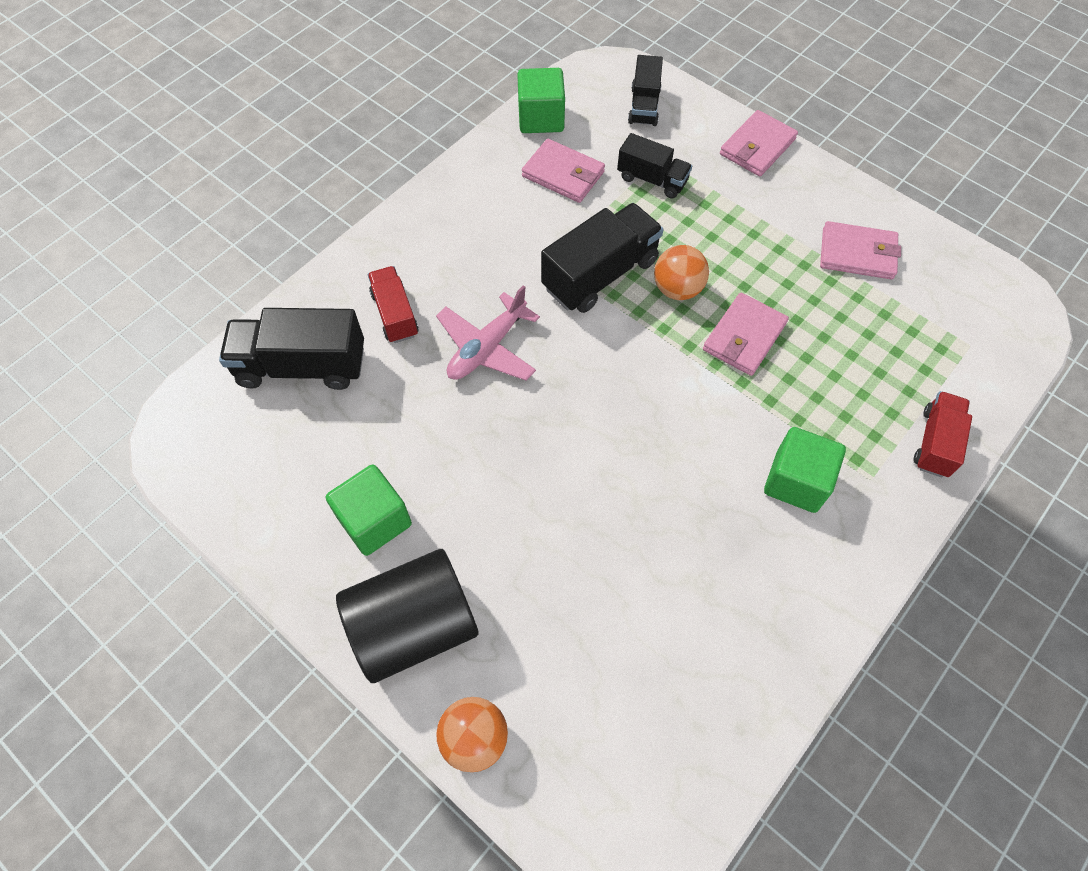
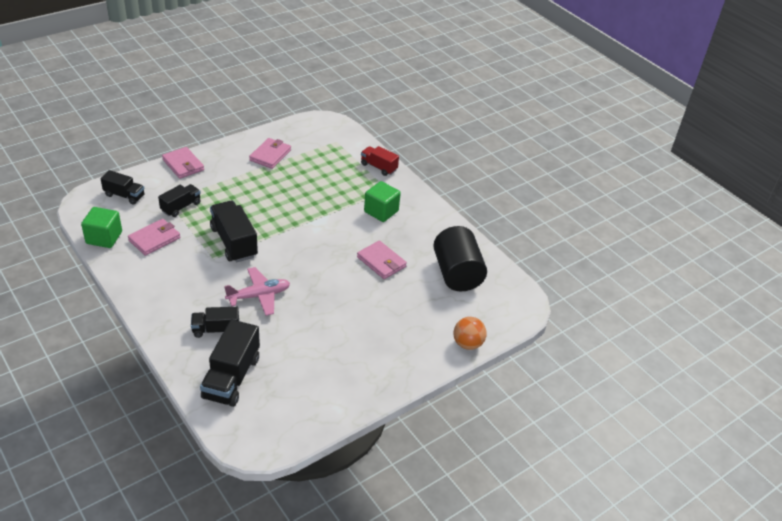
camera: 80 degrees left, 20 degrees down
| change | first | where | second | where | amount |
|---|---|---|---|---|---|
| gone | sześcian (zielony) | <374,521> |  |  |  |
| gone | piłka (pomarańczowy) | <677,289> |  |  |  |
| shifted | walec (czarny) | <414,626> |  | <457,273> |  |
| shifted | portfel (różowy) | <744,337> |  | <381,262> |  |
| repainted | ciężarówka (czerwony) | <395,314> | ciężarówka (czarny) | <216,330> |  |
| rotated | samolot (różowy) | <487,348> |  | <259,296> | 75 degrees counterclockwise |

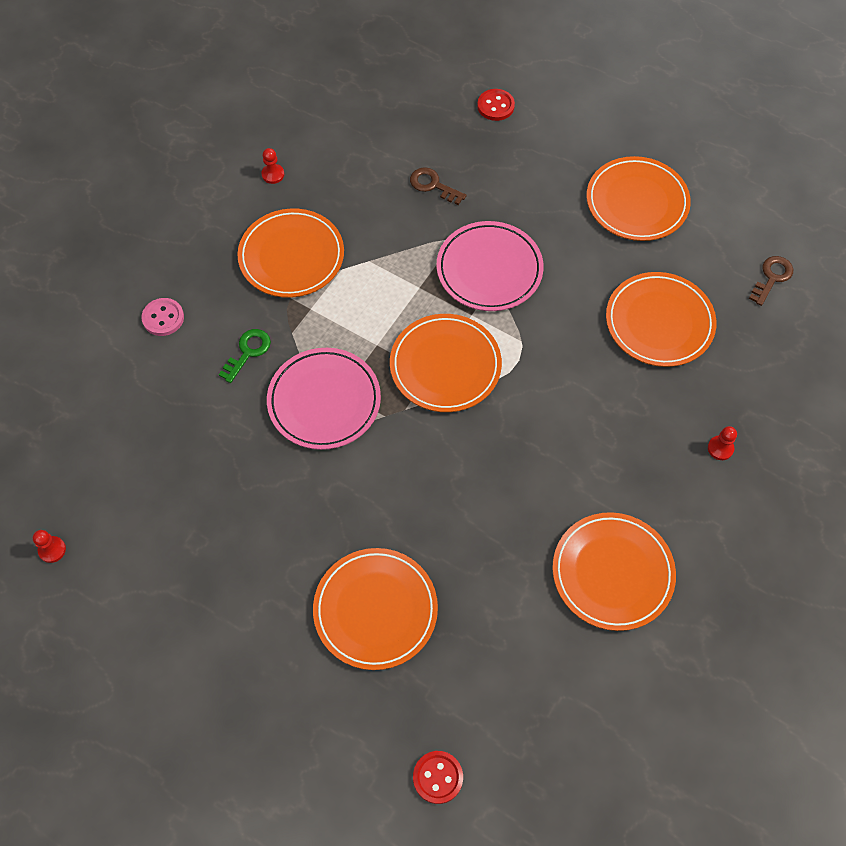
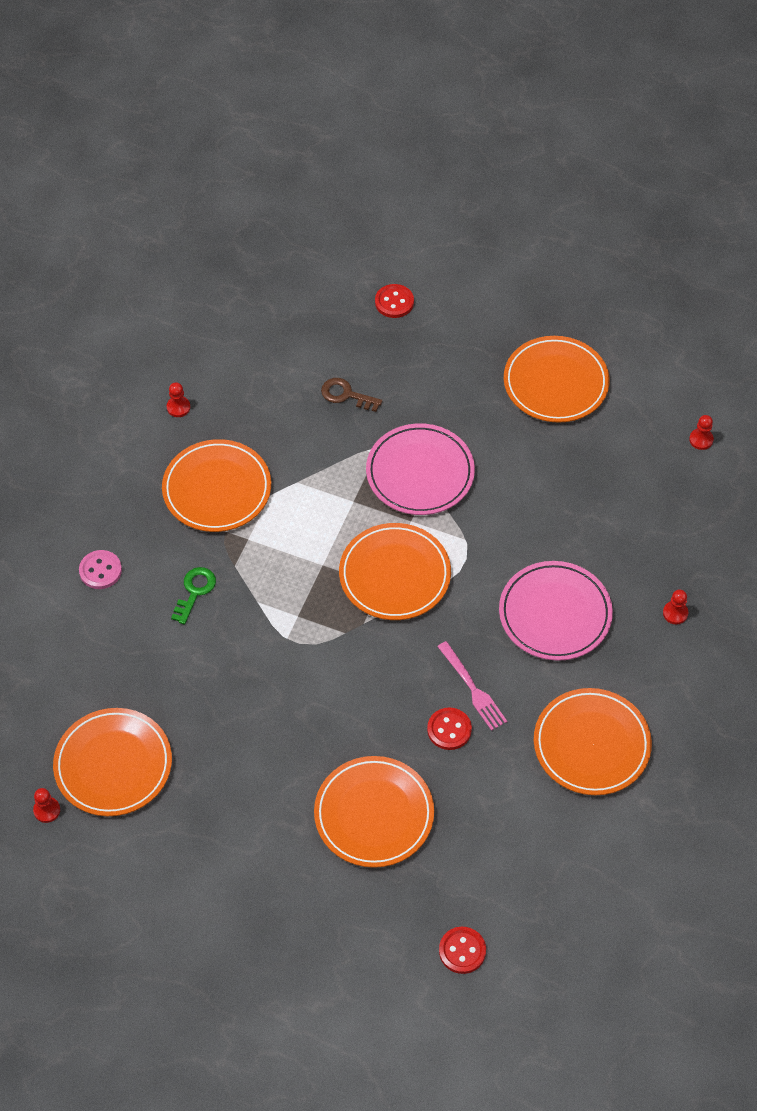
camera: 10 degrees left, 5 degrees down
| change | first | where | second | where | amount |
|---|---|---|---|---|---|
| new |  |  | guzik (czerwony) | <449,729> |  |
| new |  |  | widelec (różowy) | <473,689> |  |
| shifted | talerz (różowy) | <324,401> |  | <555,614> |  |
| shifted | talerz (pomarańczowy) | <659,322> |  | <113,765> |  |
| swapped | klucz (brązowy) | <772,277> | pionek (czerwony) | <701,440> |  |

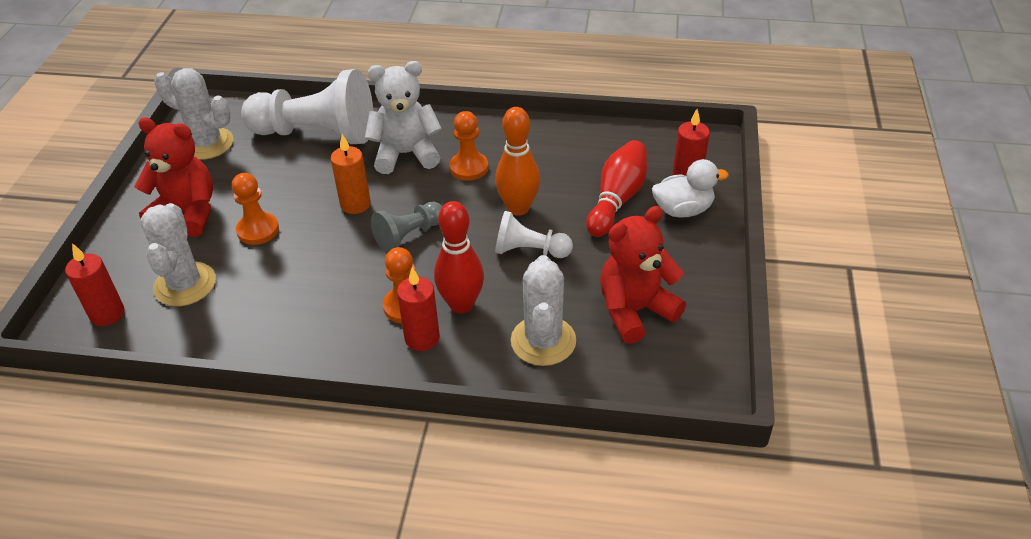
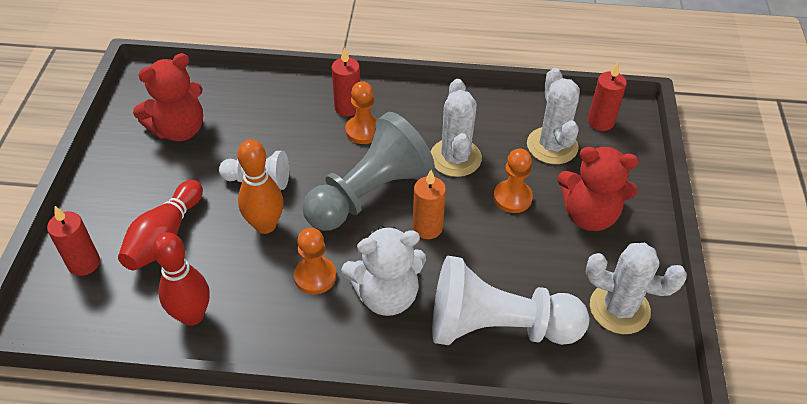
camera: 175 degrees right, 5 degrees up
| change | first | where | second | where | amount |
|---|---|---|---|---|---|
| gone | kaczka (biały) | <683,210> |  |  |  |
| shifted | kręgiel (czerwony) | <461,304> |  | <192,315> |  |
| shifted | kaktus (biały) | <543,341> |  | <455,158> |  |
| scaled | pionek (szary) | <409,235> |  | <369,194> | x1.93 |

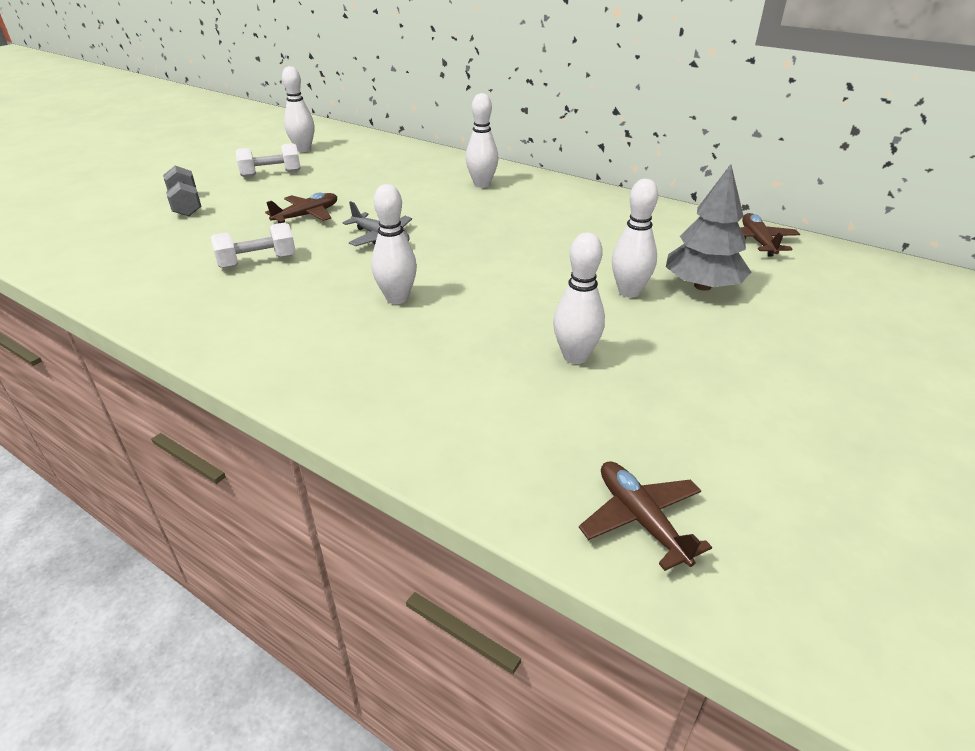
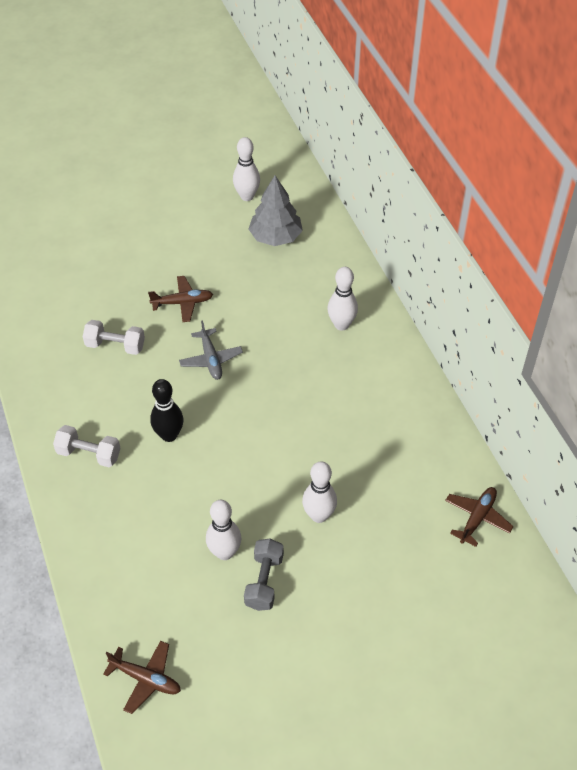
camera: 35 degrees right, 15 degrees up
| change | first | where | second | where | amount |
|---|---|---|---|---|---|
| shifted | hantel (szary) | <186,205> |  | <264,581> |  |
| shifted | hantel (biały) | <271,174> |  | <89,454> |  |
| shifted | drzewko (szary) | <702,286> |  | <275,237> |  |
| repainted | kręgiel (biały) | <397,298> | kręgiel (czarny) | <169,435> |  |
| rotated | samolot (brązowy) | <641,519> |  | <146,679> | 105 degrees clockwise |

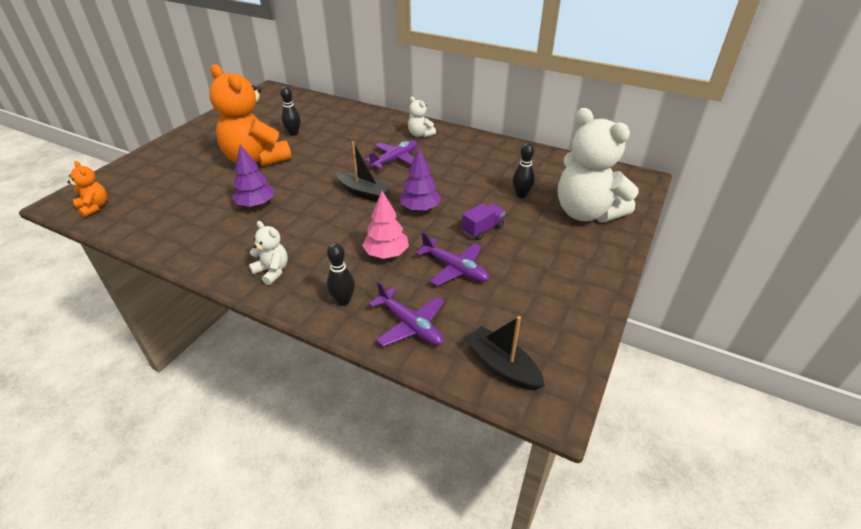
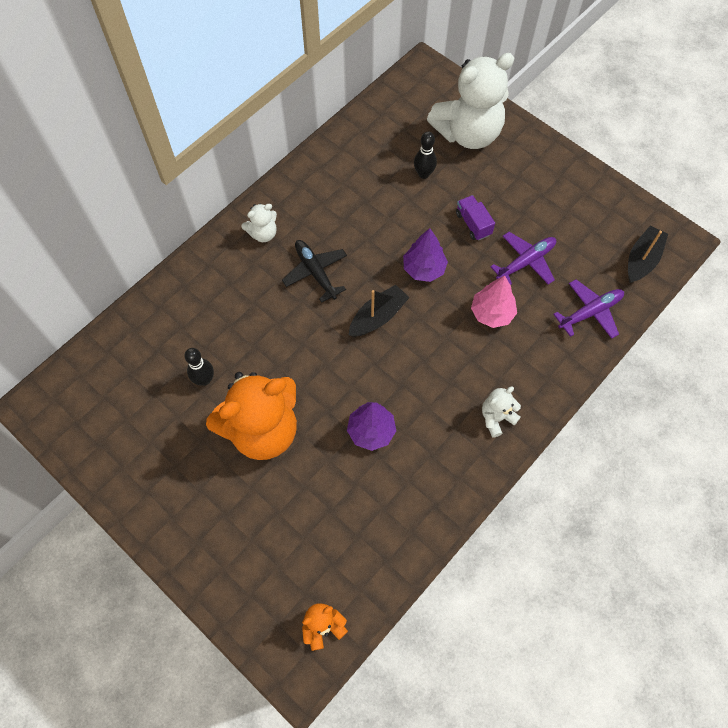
camera: 75 degrees left, 25 degrees up
| change | first | where | second | where | amount |
|---|---|---|---|---|---|
| gone | kręgiel (czarny) | <343,300> |  |  |  |
| repainted | samolot (fioletowy) | <395,159> | samolot (czarny) | <315,273> |  |
| rotated | łódka (czarny) | <502,365> |  | <642,260> | 150 degrees clockwise |

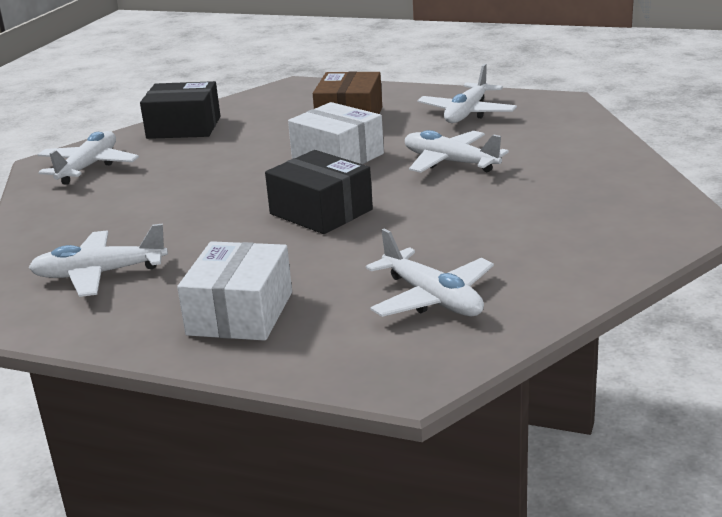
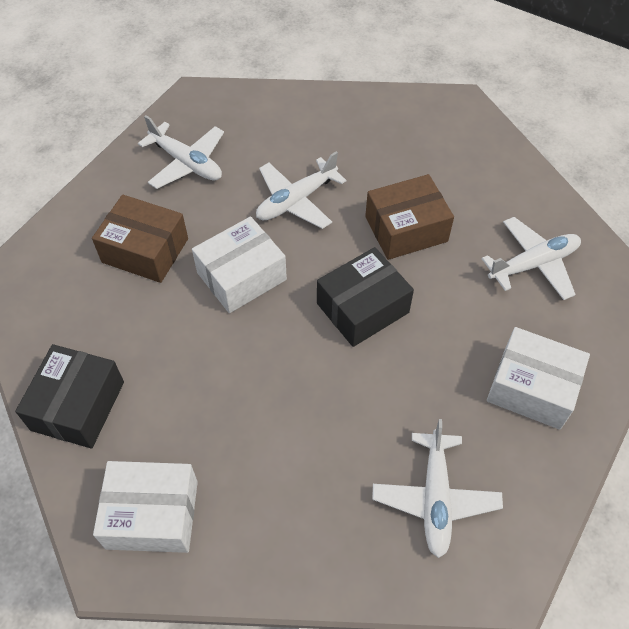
camera: 80 degrees left, 30 degrees up
| change | first | where | second | where | amount |
|---|---|---|---|---|---|
| new |  |  | pudełko (brązowy) | <406,229> |  |
| swapped | samolot (biały) | <88,167> | pudełko (biały) | <152,514> |  |

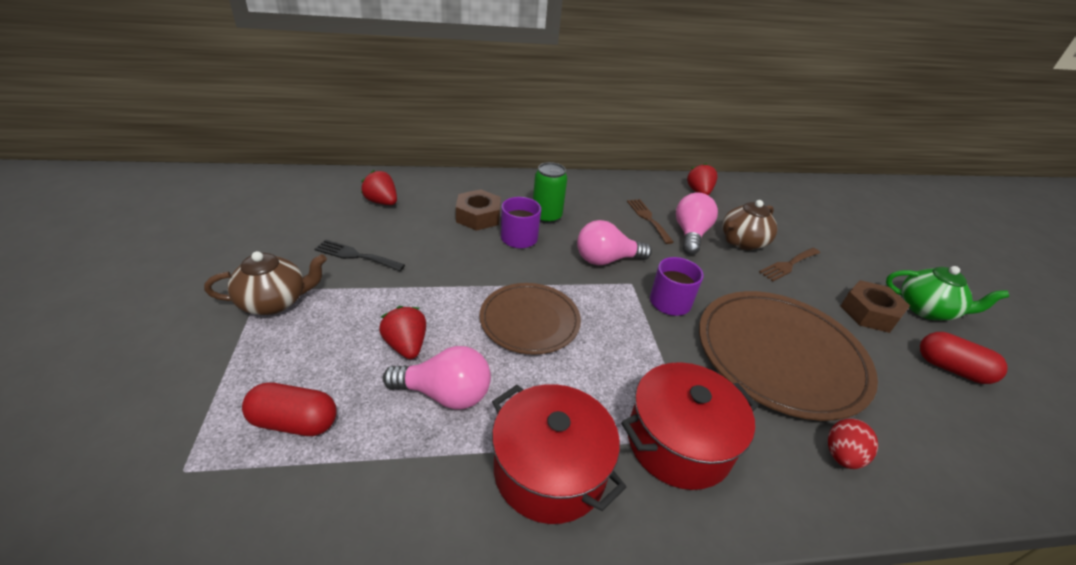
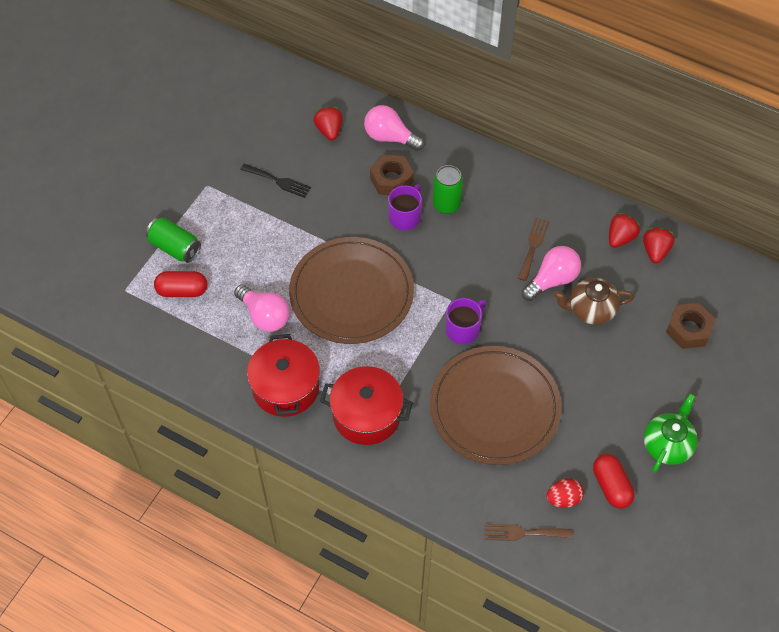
camera: 40 degrees right, 20 degrees up
| change | first | where | second | where | amount |
|---|---|---|---|---|---|
| gone | imbryk (brązowy) | <275,302> |  |  |  |
| new |  |  | puszka (zielony) | <175,247> |  |
| shifted | truskawka (czerwony) | <406,345> |  | <655,251> |  |
| shifted | żarówka (różowy) | <606,260> |  | <390,137> |  |
| shifted | widelec (brązowy) | <788,265> |  | <523,533> |  |
| shifted | jajko (czerwony) | <842,455> |  | <563,499> |  |
| shifted | nakrętka (brązowy) | <869,313> |  | <688,330> |  |
| rotated | kapsułka (czerwony) | <294,422> |  | <182,291> | 45 degrees counterclockwise |
| rotated | widelec (czarny) | <356,256> |  | <278,181> | 150 degrees clockwise |
| rotated | imbryk (zielony) | <926,309> |  | <667,445> | 120 degrees counterclockwise |
| scaled | talerz (brązowy) | <530,320> |  | <351,293> | x1.64 |

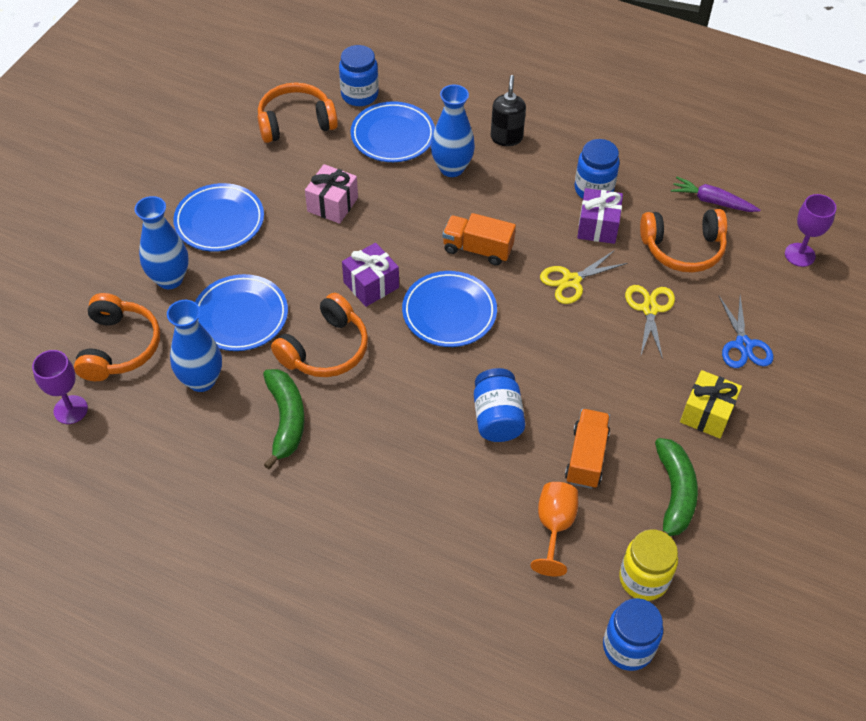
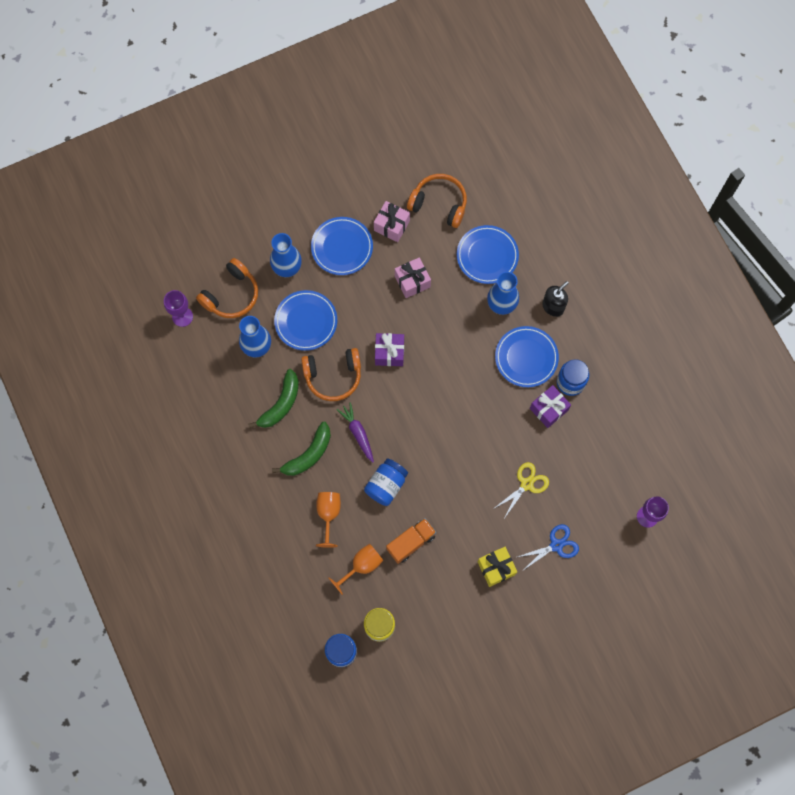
camera: 40 degrees right, 20 degrees up
| change | first | where | second | where | amount |
|---|---|---|---|---|---|
| gone | słoik (niebieski) | <359,95> |  |  |  |
| gone | ciężarówka (pomarańczowy) | <477,249> |  |  |  |
| gone | nożyczki (żółty) | <571,281> |  |  |  |
| gone | słuchawki (pomarańczowy) | <683,248> |  |  |  |
| new |  |  | kielich (pomarańczowy) | <328,514> |  |
| new |  |  | prezent (różowy) | <391,225> |  |
| shifted | talerz (niebieski) | <449,312> |  | <526,358> |  |
| shifted | banan (zielony) | <674,494> |  | <308,454> |  |
| shifted | marchewka (fioletowy) | <712,201> |  | <358,433> |  |
| rotated | nożyczki (niebieski) | <743,345> |  | <556,545> | 150 degrees counterclockwise |

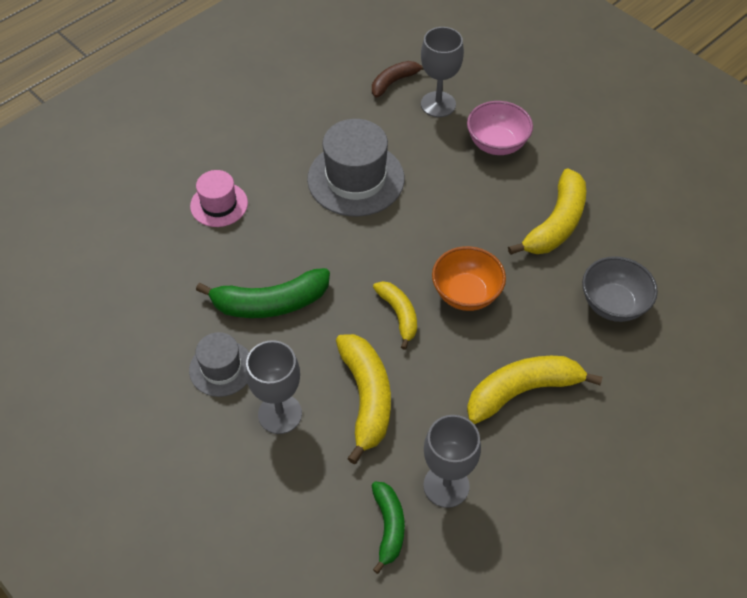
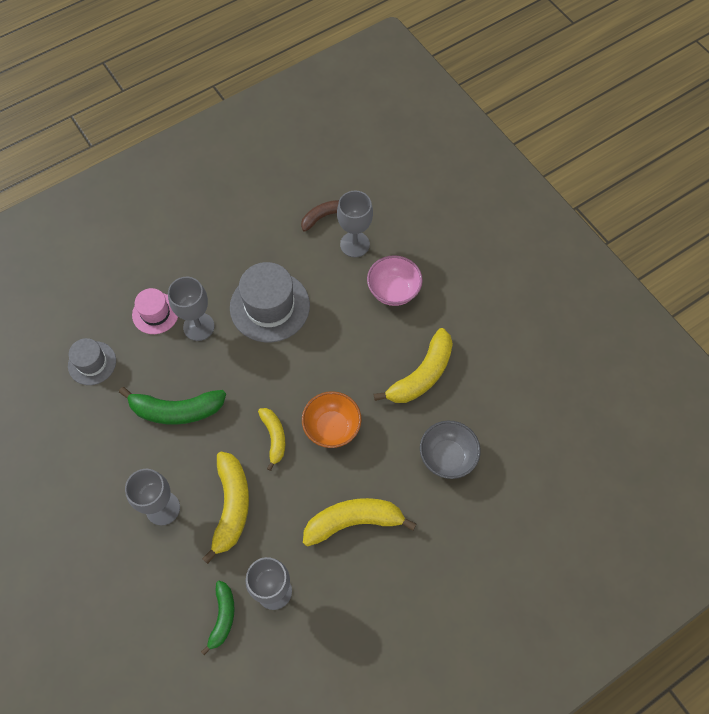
camera: 10 degrees right, 10 degrees up
| change | first | where | second | where | amount |
|---|---|---|---|---|---|
| new |  |  | kielich (szary) | <198,326> |  |
| shifted | kapelusz (szary) | <221,368> |  | <92,363> |  |

